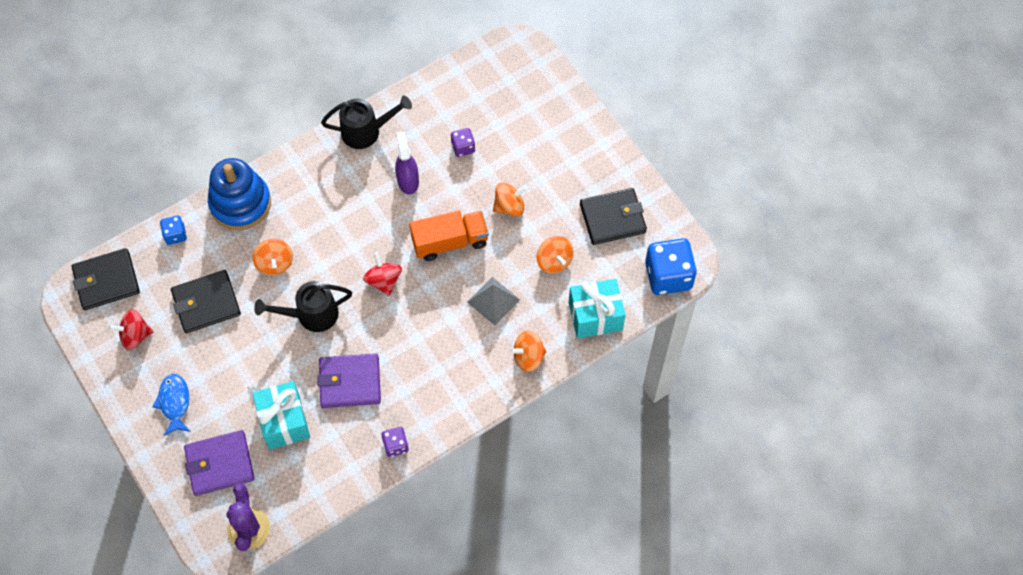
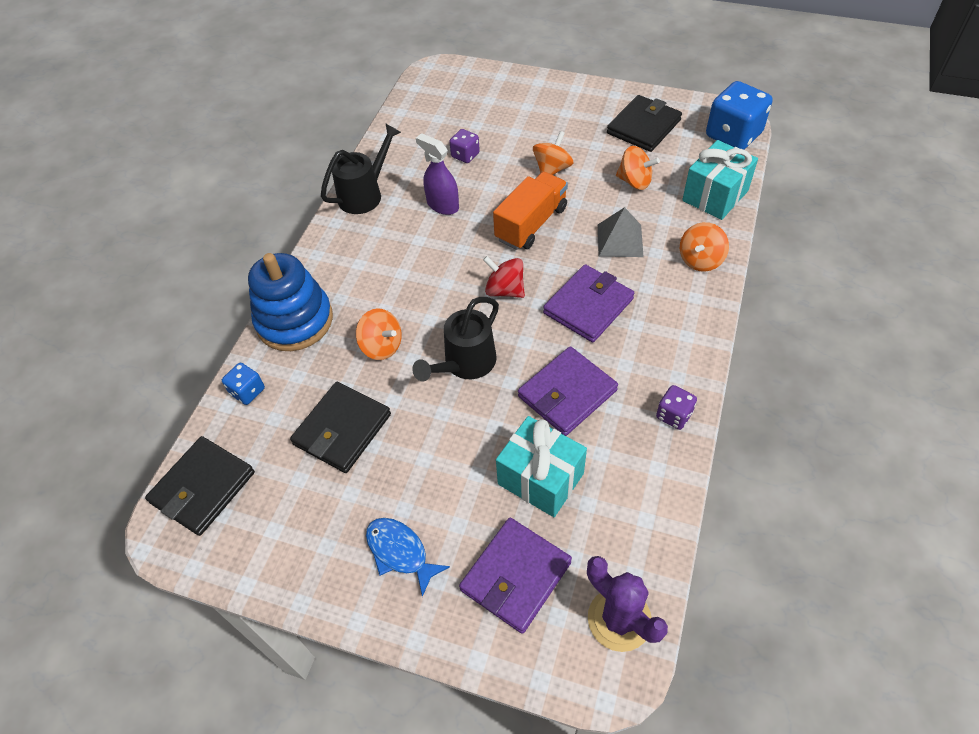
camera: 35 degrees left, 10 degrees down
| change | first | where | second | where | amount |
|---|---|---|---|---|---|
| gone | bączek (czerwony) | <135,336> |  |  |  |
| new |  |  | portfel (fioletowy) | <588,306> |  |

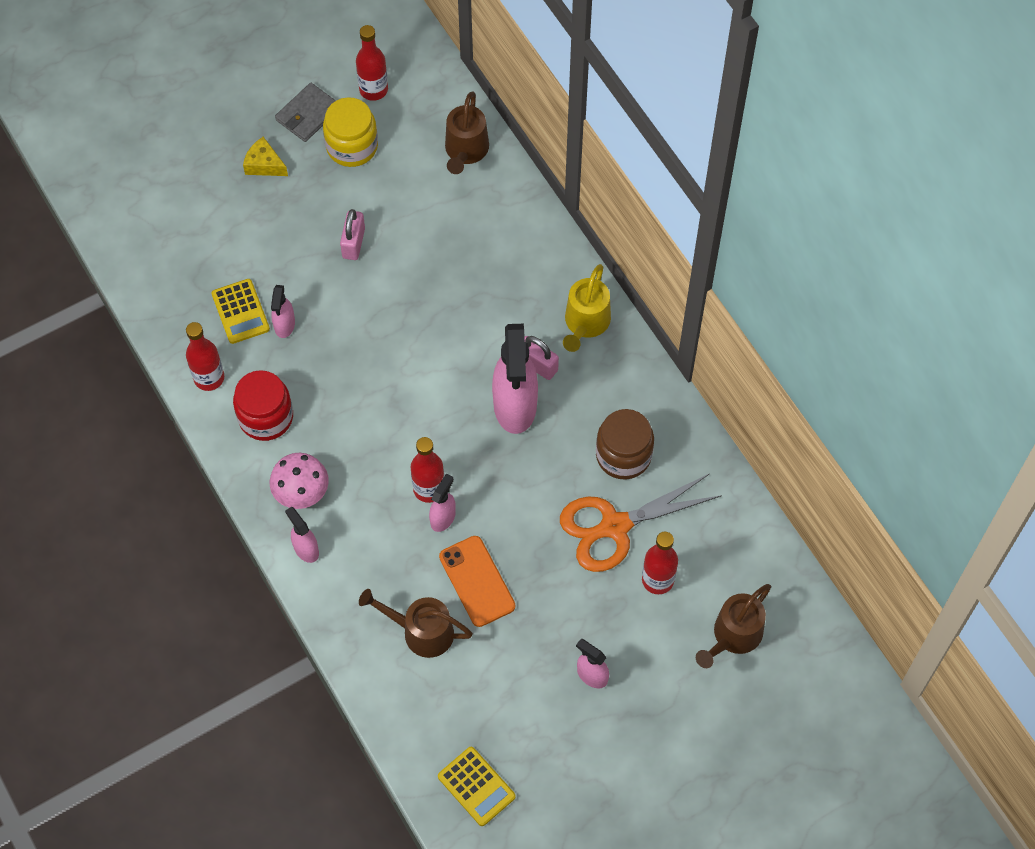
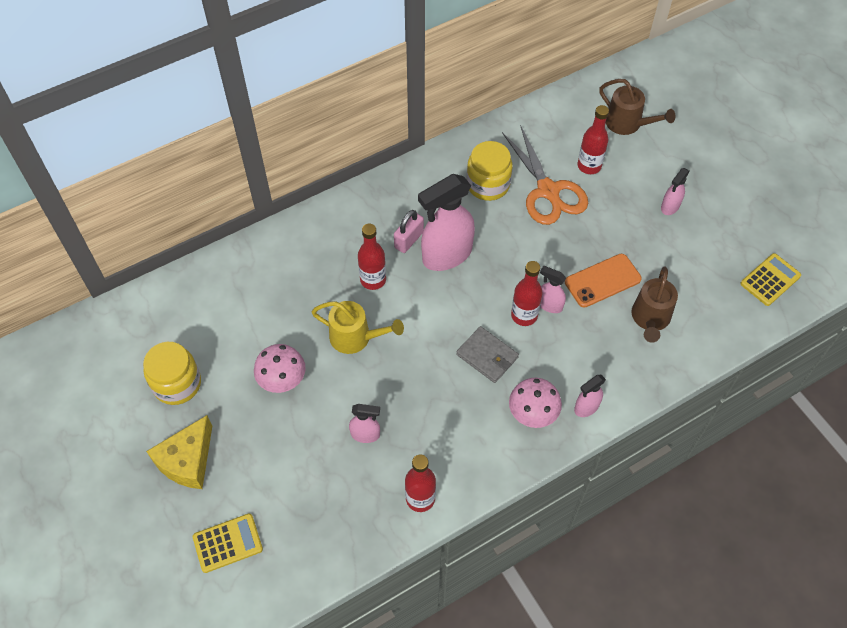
camera: 90 degrees left, 5 degrees down
| change | first | where | second | where | amount |
|---|---|---|---|---|---|
| gone | słoik (czerwony) | <266,417> |  |  |  |
| gone | konewka (brązowy) | <465,151> |  |  |  |
| shifted | kalkulator (żółty) | <240,312> |  | <227,543> |  |
| shifted | portfel (szary) | <308,114> |  | <487,356> |  |
| shifted | butelka (czerwony) | <373,90> |  | <373,280> |  |
| shifted | konewka (żółty) | <585,323> |  | <356,337> |  |
| swapped | kłódka (różowy) | <353,243> | grzyb (różowy) | <282,379> |  |
| repainted | słoik (brązowy) | <623,455> | słoik (żółty) | <488,184> |  |
| rotated | spryskiwacz (różowy) | <515,406> |  | <446,255> | 150 degrees clockwise |
| scaled | ser (żółty) | <264,164> |  | <187,461> | x1.60 |

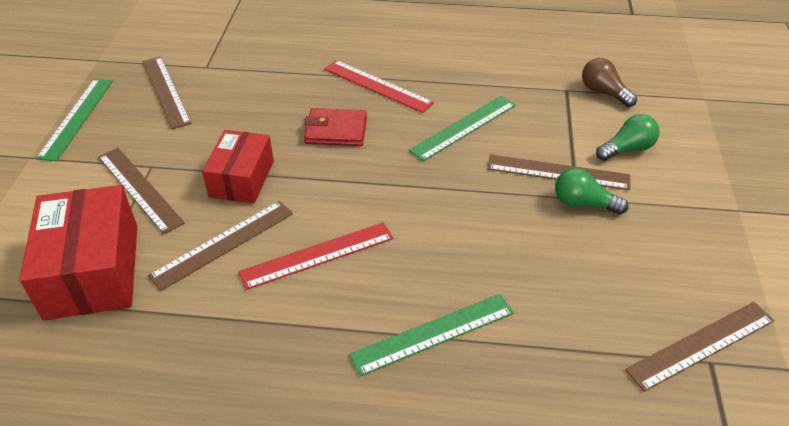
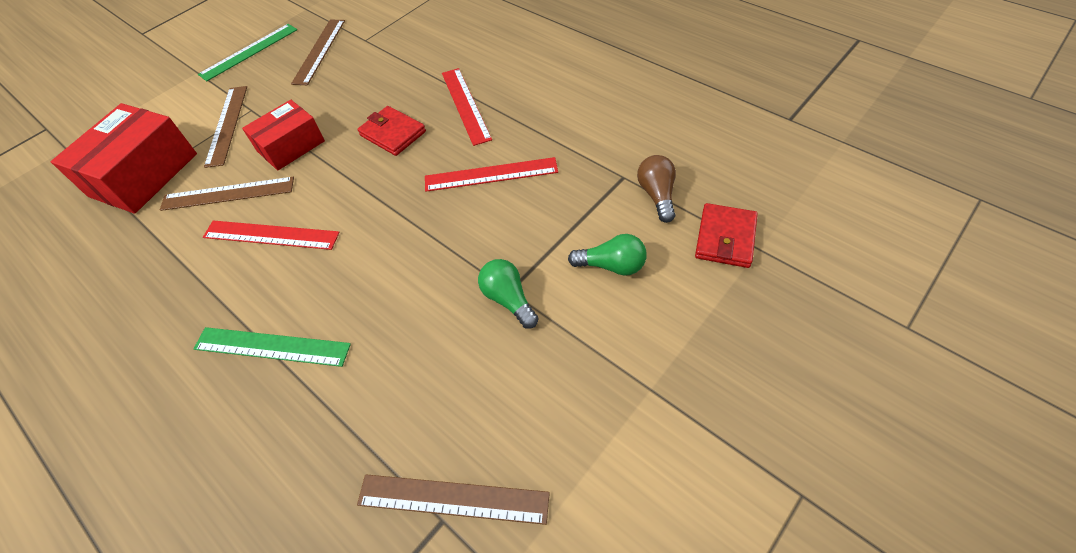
camera: 40 degrees right, 10 degrees up
| change | first | where | second | where | amount |
|---|---|---|---|---|---|
| gone | linijka (brązowy) | <558,172> |  |  |  |
| new |  |  | portfel (czerwony) | <725,238> |  |
| repainted | linijka (zielony) | <463,127> | linijka (czerwony) | <491,174> |  |

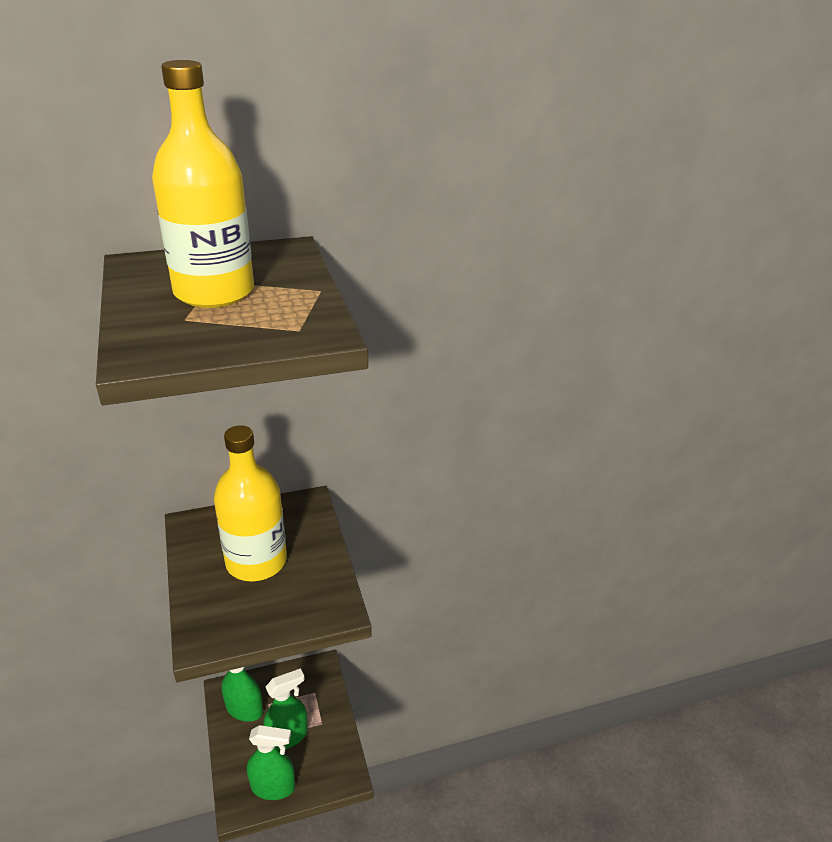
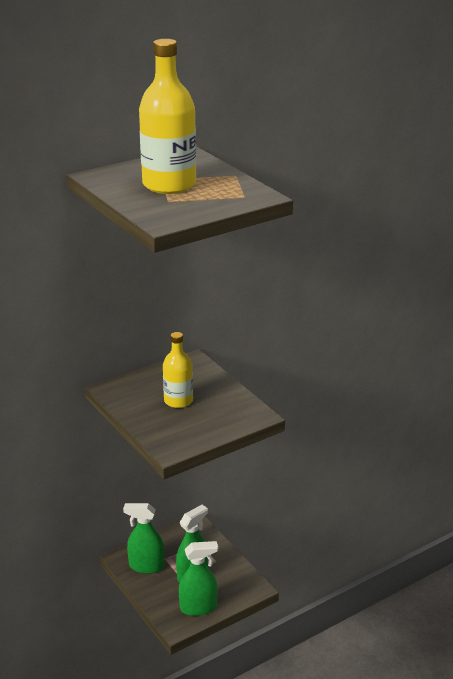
camera: 15 degrees left, 5 degrees down
| change | first | where | second | where | amount |
|---|---|---|---|---|---|
| scaled | butelka (żółty) | <256,561> |  | <178,401> | x0.61 |

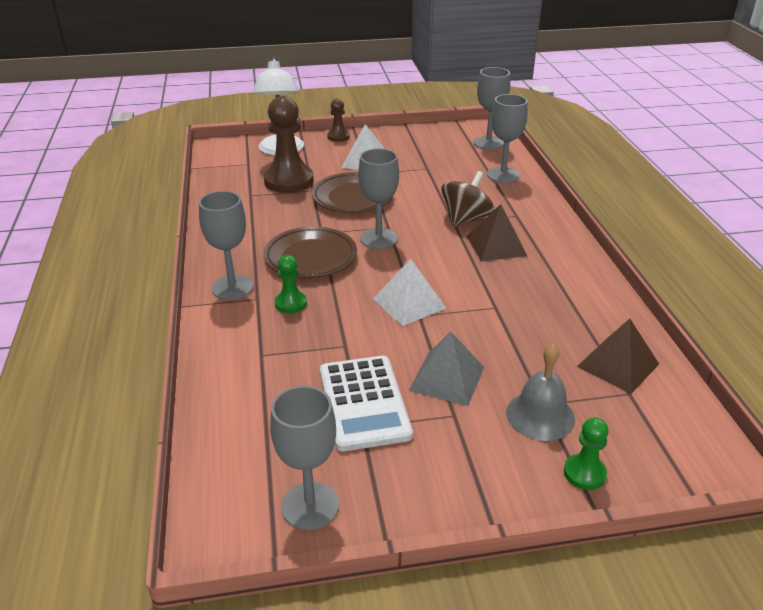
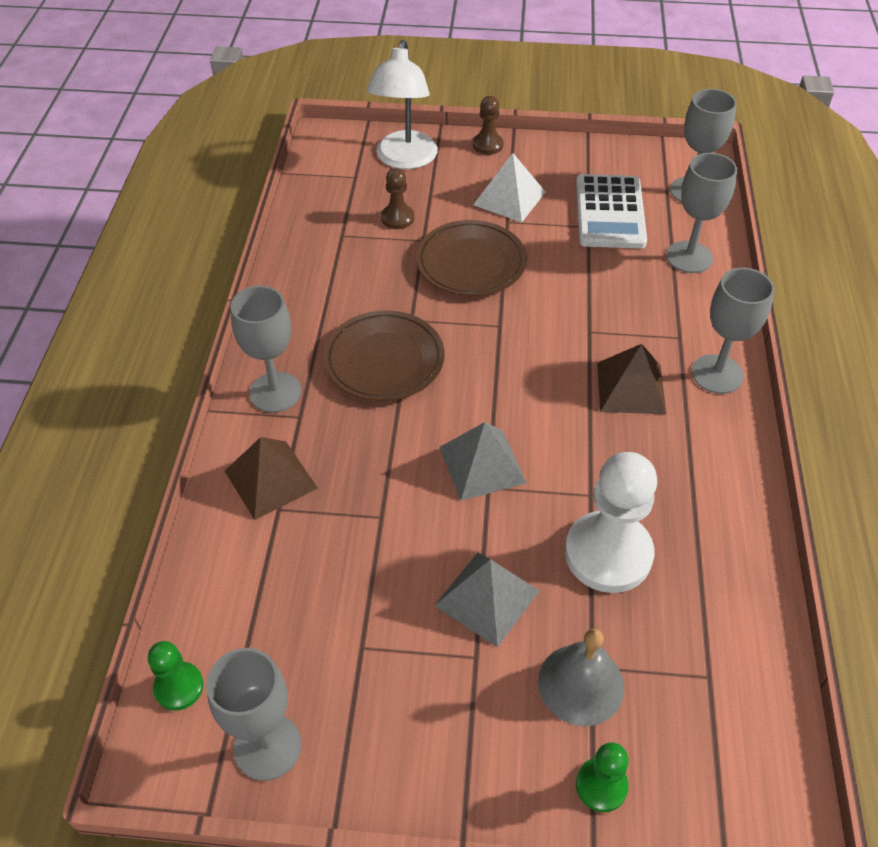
camera: 15 degrees right, 15 degrees up
| change | first | where | second | where | amount |
|---|---|---|---|---|---|
| gone | bączek (brązowy) | <465,219> |  |  |  |
| new |  |  | pionek (biały) | <608,554> |  |
| shifted | pionek (zielony) | <291,303> |  | <179,687> |  |
| shifted | kalkulator (biały) | <364,403> |  | <610,212> |  |
| shifted | kielich (szary) | <378,238> |  | <717,374> |  |
| shifted | piramida (brązowy) | <618,365> |  | <271,479> |  |
| repainted | piramida (biały) | <409,303> | piramida (szary) | <482,464> |  |
| scaled | pionek (brązowy) | <289,181> |  | <397,218> | x0.50 |

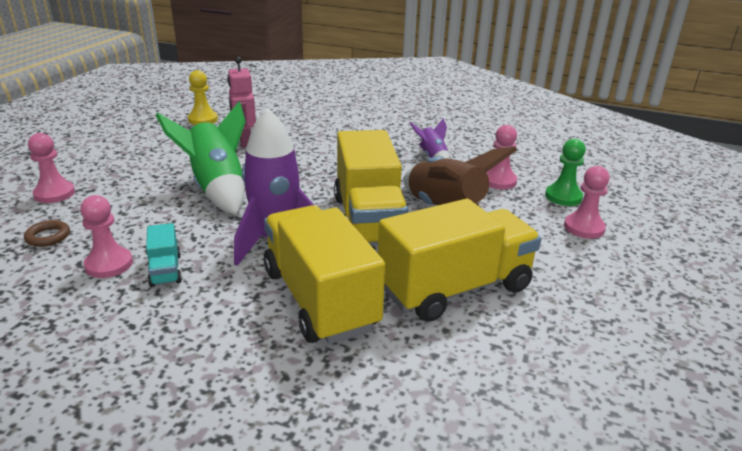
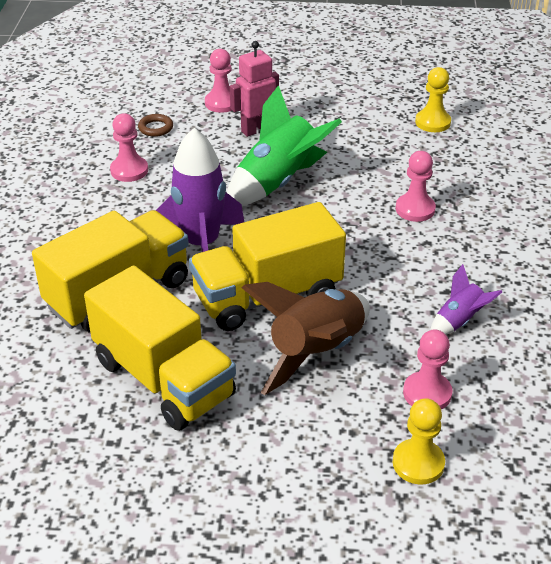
camera: 75 degrees right, 10 degrees up
| change | first | where | second | where | amount |
|---|---|---|---|---|---|
| gone | ciężarówka (turkusowy) | <165,270> |  |  |  |
| shifted | robot (różowy) | <245,142> |  | <256,130> |  |
| shifted | pionek (różowy) | <584,228> |  | <415,209> |  |
| repainted | pionek (zielony) | <563,197> | pionek (żółty) | <418,463> |  |

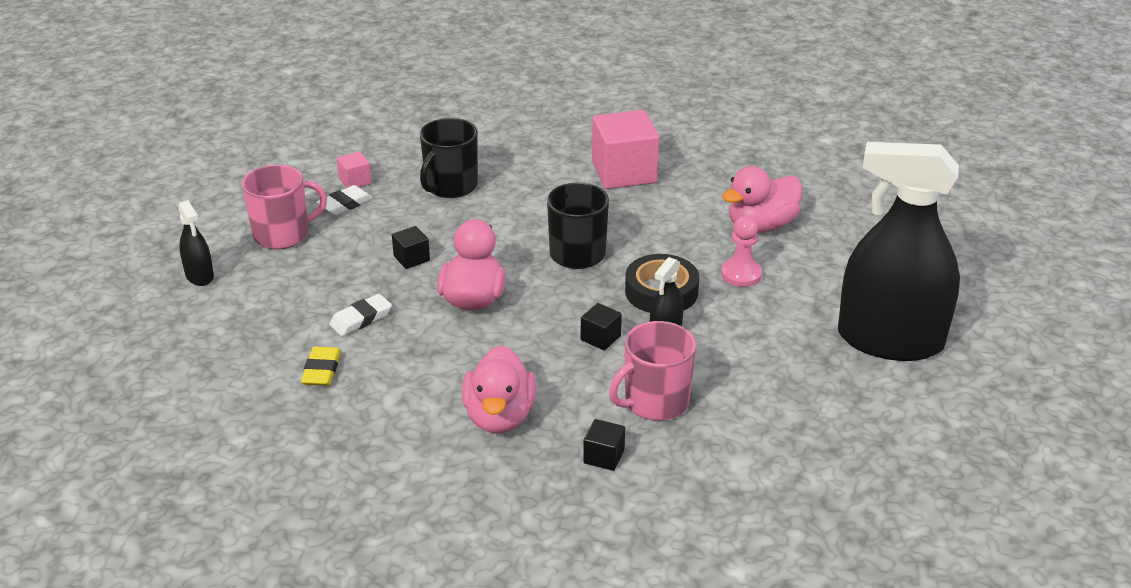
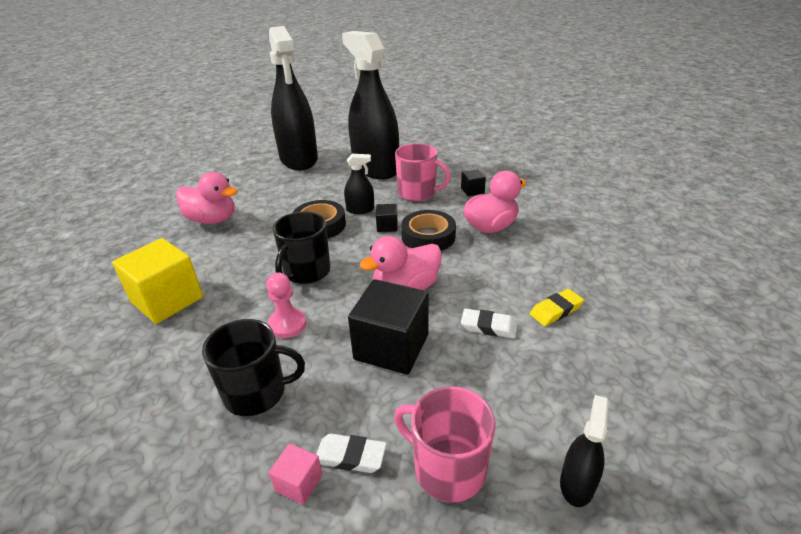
camera: 125 degrees left, 0 degrees up
| change | first | where | second | where | amount |
|---|---|---|---|---|---|
| new |  |  | spryskiwacz (czarny) | <375,168> |  |
| new |  |  | taśma klejąca (czarny) | <428,236> |  |
| shifted | pionek (różowy) | <741,274> |  | <287,324> |  |
| repainted | sześcian (różowy) | <624,172> | sześcian (żółty) | <167,300> |  |
| scaled | sześcian (czarny) | <411,258> |  | <391,347> | x2.16 |

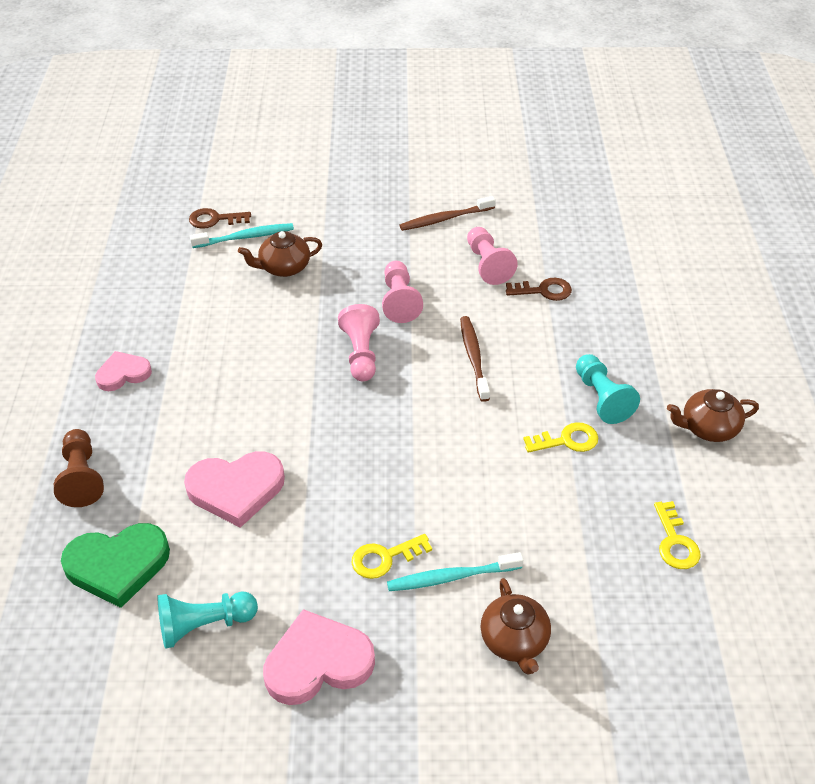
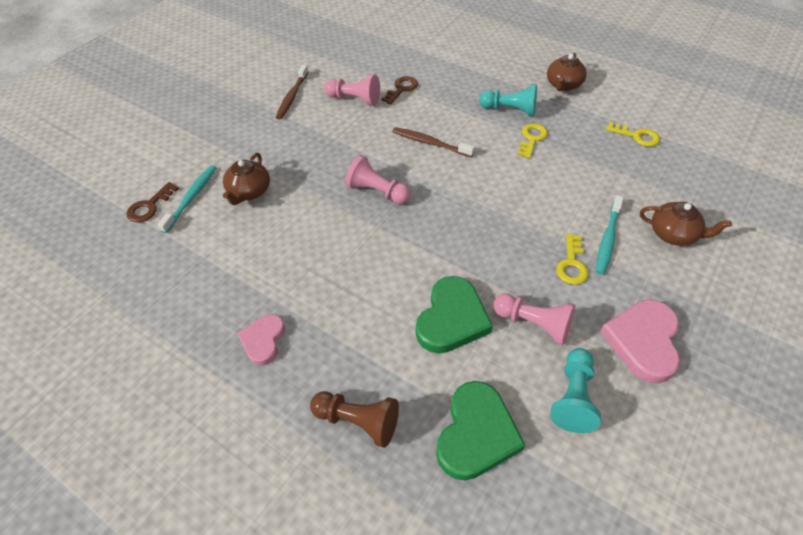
camera: 55 degrees left, 5 degrees up
| change | first | where | second | where | amount |
|---|---|---|---|---|---|
| shifted | pionek (różowy) | <399,301> |  | <533,324> |  |
| repainted | serce (różowy) | <236,489> | serce (zielony) | <451,319> |  |

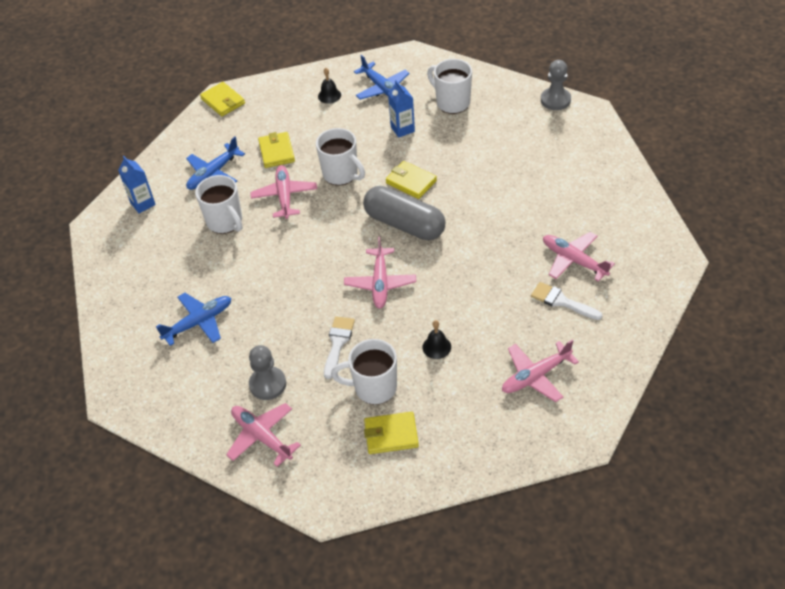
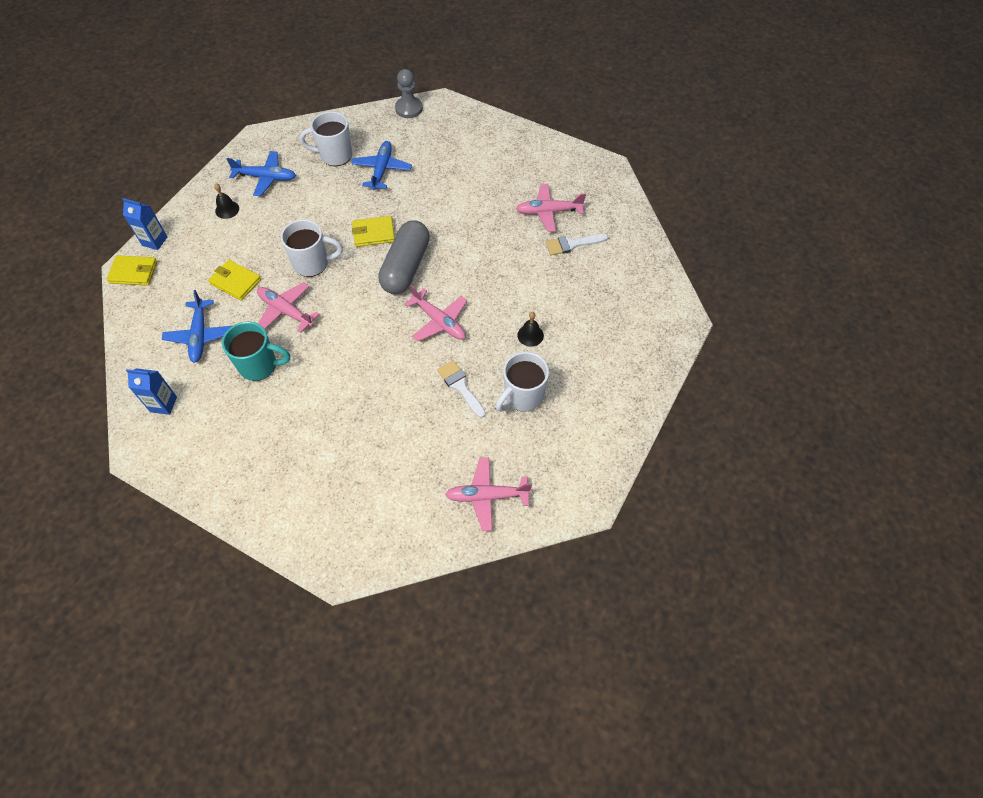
camera: 50 degrees left, 10 degrees up
| change | first | where | second | where | amount |
|---|---|---|---|---|---|
| gone | pionek (szary) | <268,384> |  |  |  |
| gone | portfel (żółty) | <391,435> |  |  |  |
| gone | samolot (różowy) | <536,376> |  |  |  |
| shifted | samolot (niebieski) | <198,322> |  | <382,170> |  |
| shifted | karton mleka (niebieski) | <402,129> |  | <154,241> |  |
| repainted | kubek (biały) | <225,222> | kubek (turkusowy) | <259,365> |  |
| rotated | kapsułka (szary) | <404,224> |  | <406,267> | 60 degrees counterclockwise |

